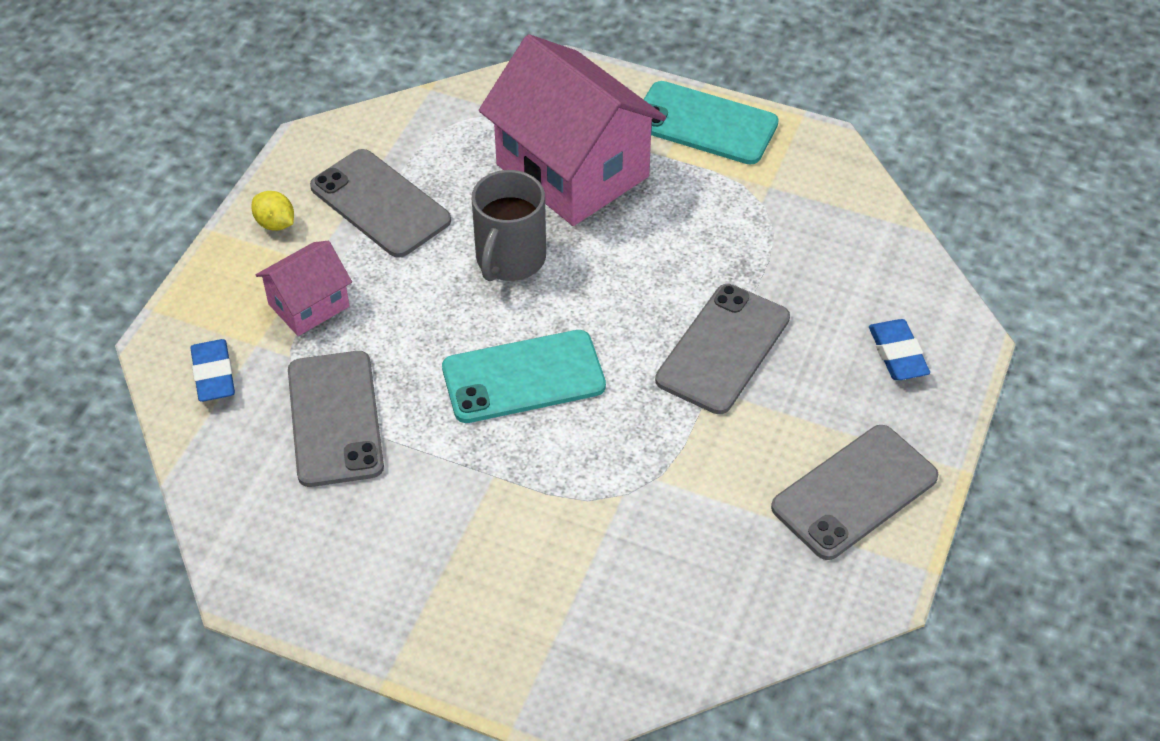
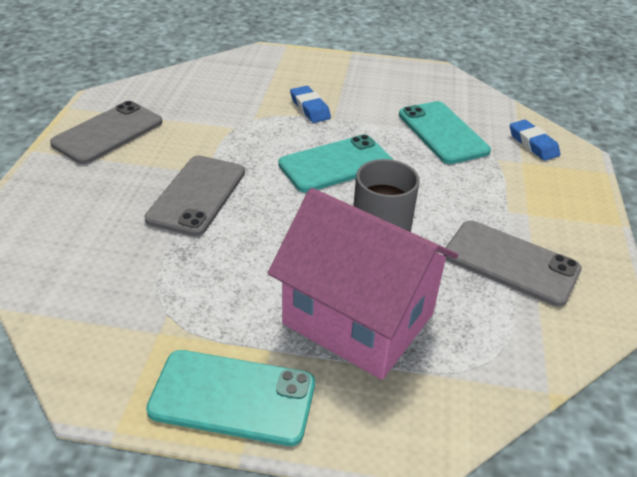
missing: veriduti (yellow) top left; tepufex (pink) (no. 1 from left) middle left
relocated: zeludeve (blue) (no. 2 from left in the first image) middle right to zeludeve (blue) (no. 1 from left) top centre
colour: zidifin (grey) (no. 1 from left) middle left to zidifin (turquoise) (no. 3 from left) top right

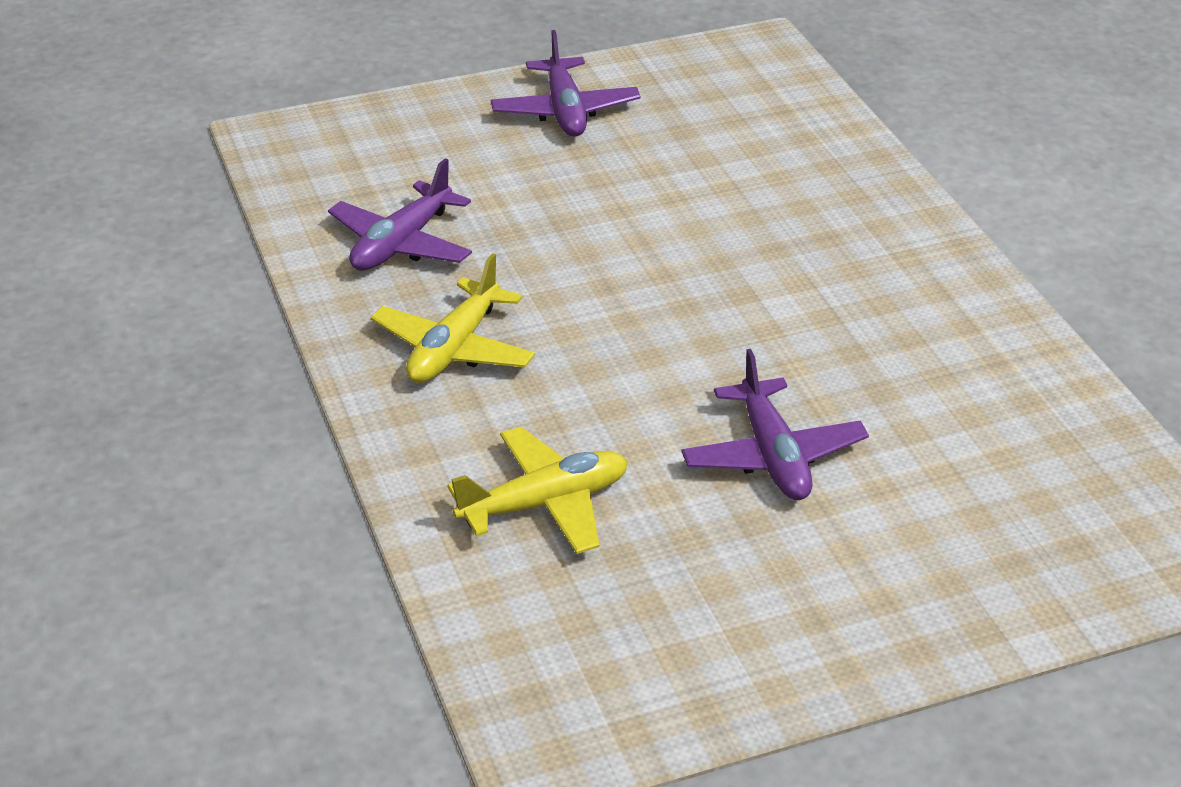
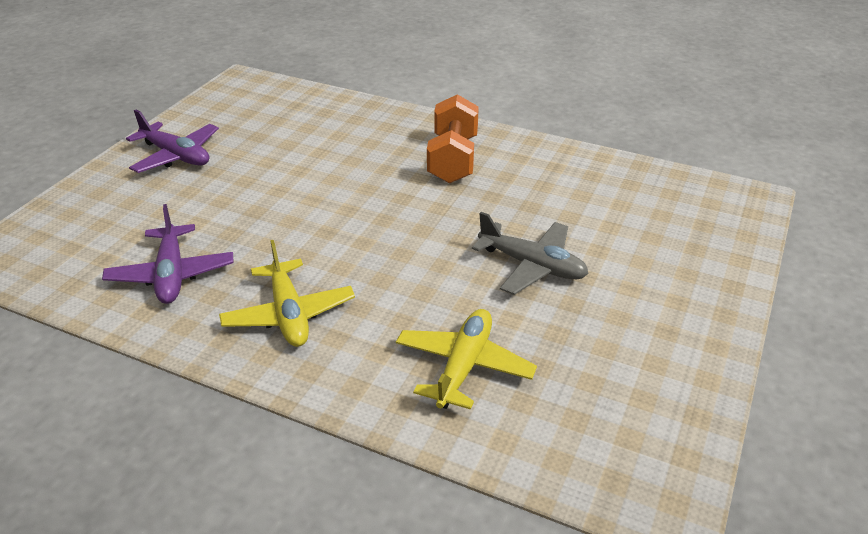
appeared: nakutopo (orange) top centre
colour: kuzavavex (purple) (no. 3 from left) centre to kuzavavex (grey) centre

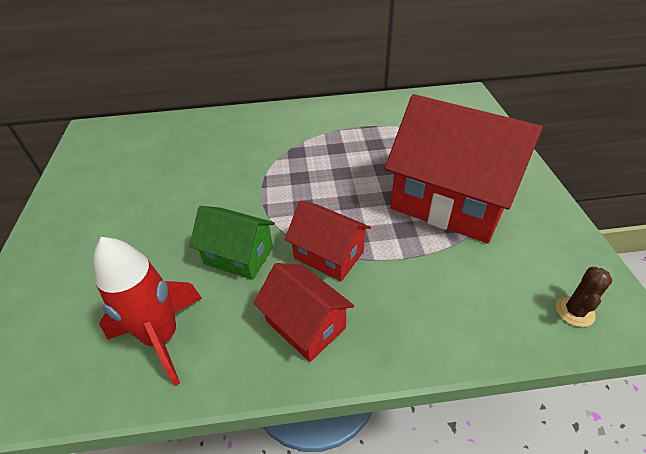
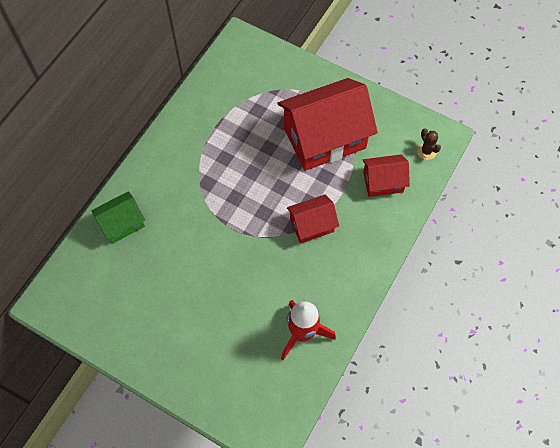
relocated: tepufex (green) centre to middle left; tepufex (red) (no. 1 from left in the first image) bottom centre to tepufex (red) (no. 3 from left) middle right

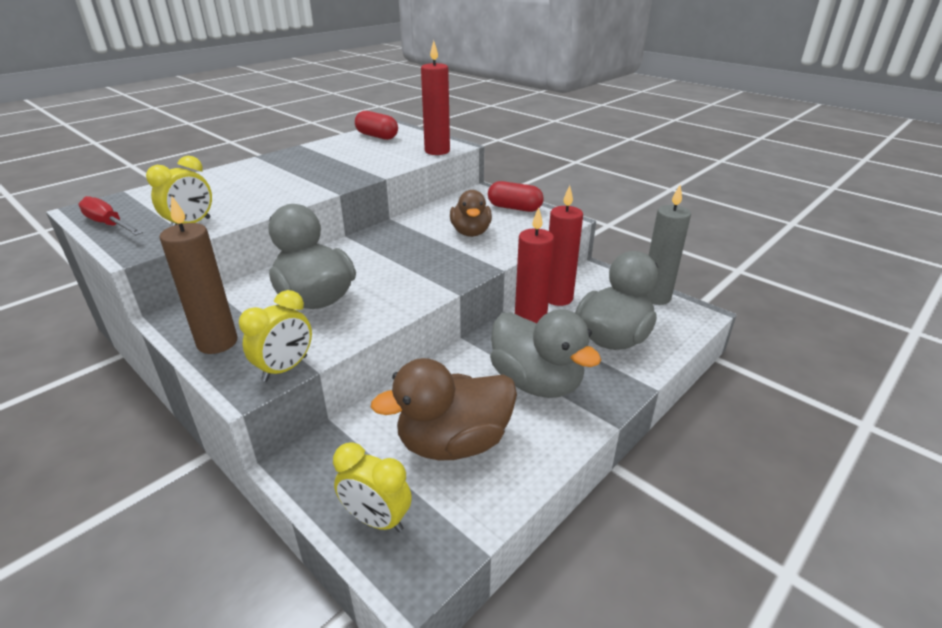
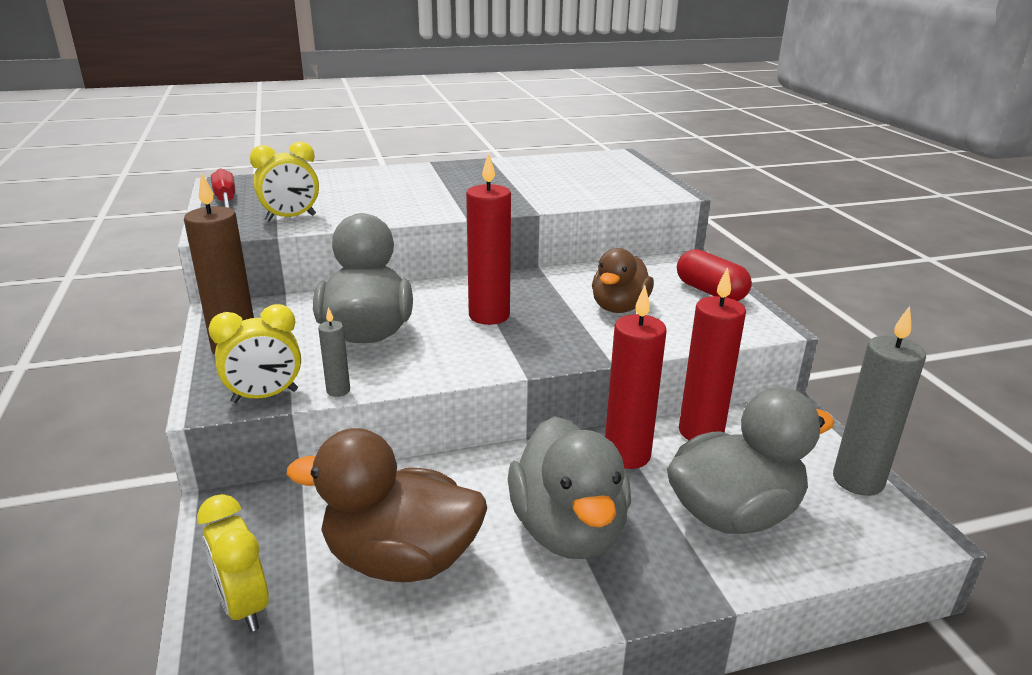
missing: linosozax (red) (no. 1 from left) top centre
appeared: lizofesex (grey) (no. 1 from left) middle left
relocated: lizofesex (red) (no. 1 from left) top centre to centre

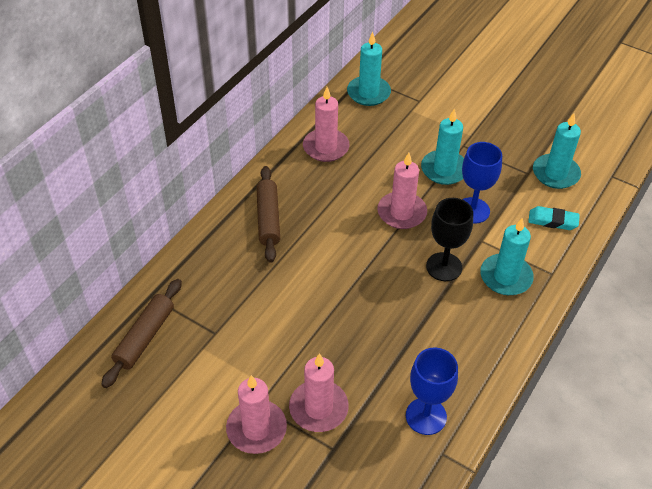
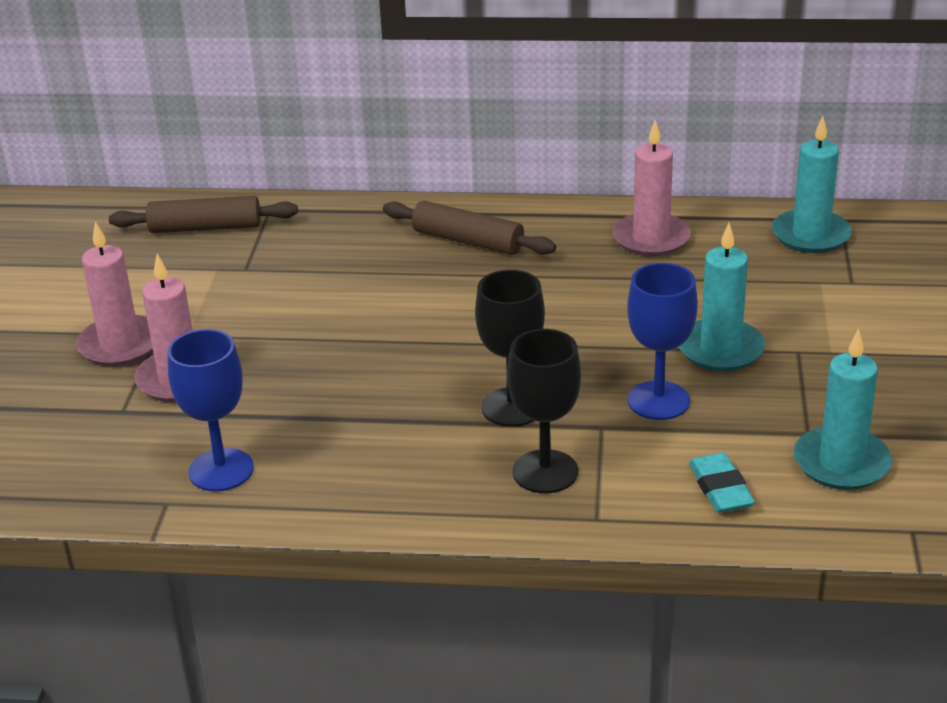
missing: lizofesex (pink) (no. 4 from left) centre
exchanged: lizofesex (turquoise) (no. 3 from left) middle right to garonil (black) (no. 2 from left) centre
spun: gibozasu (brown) (no. 2 from left) centre = top centre 60 degrees clockwise

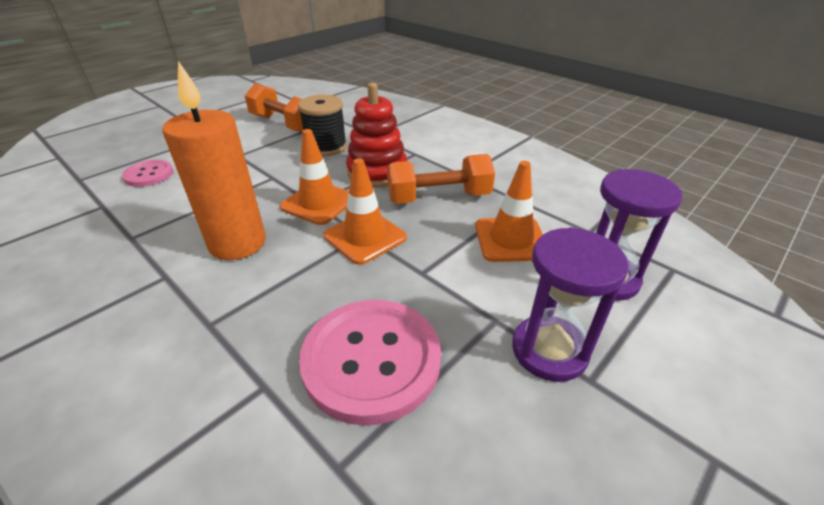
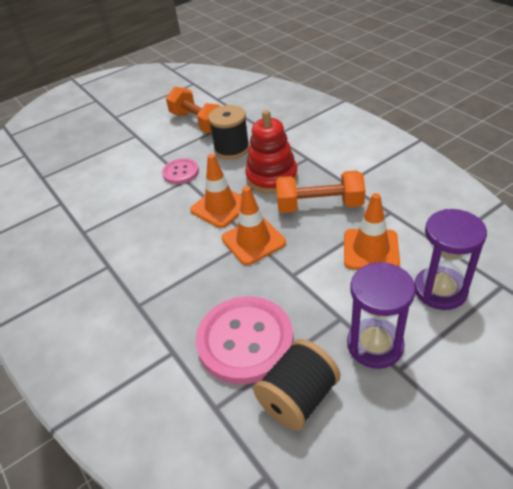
missing: lizofesex (orange) top left
appeared: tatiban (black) (no. 2 from left) bottom centre
relocated: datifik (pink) (no. 1 from left) middle left to centre

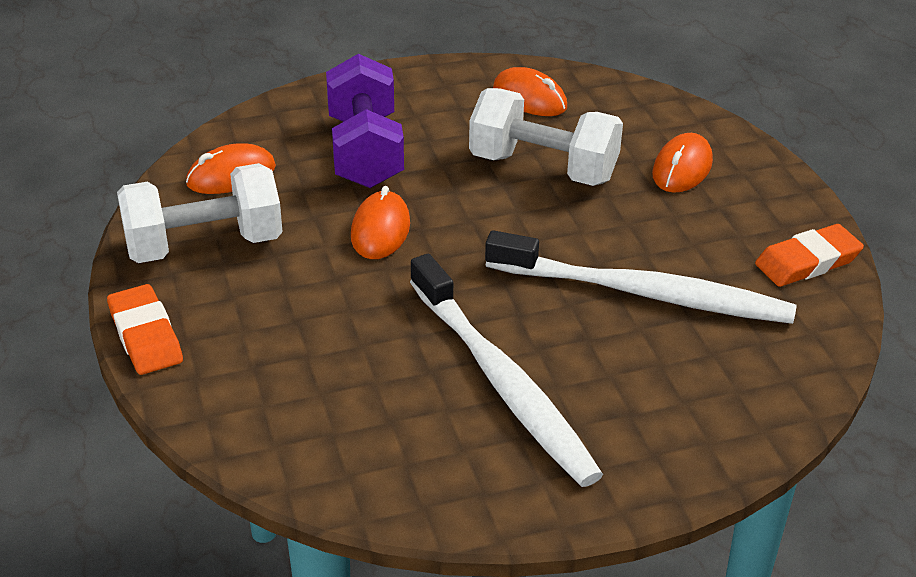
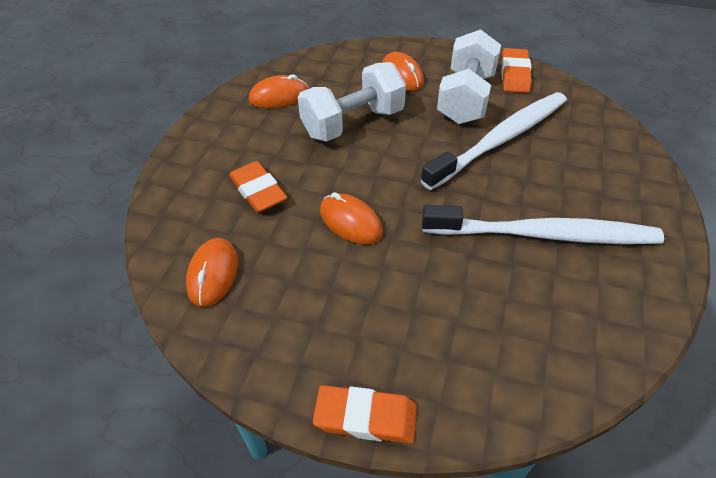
relocated: nakutopo (white) (no. 1 from left in the first image) middle left to nakutopo (white) (no. 2 from left) top centre
exchanged: nakutopo (purple) top centre to zeludeve (orange) (no. 1 from left) centre

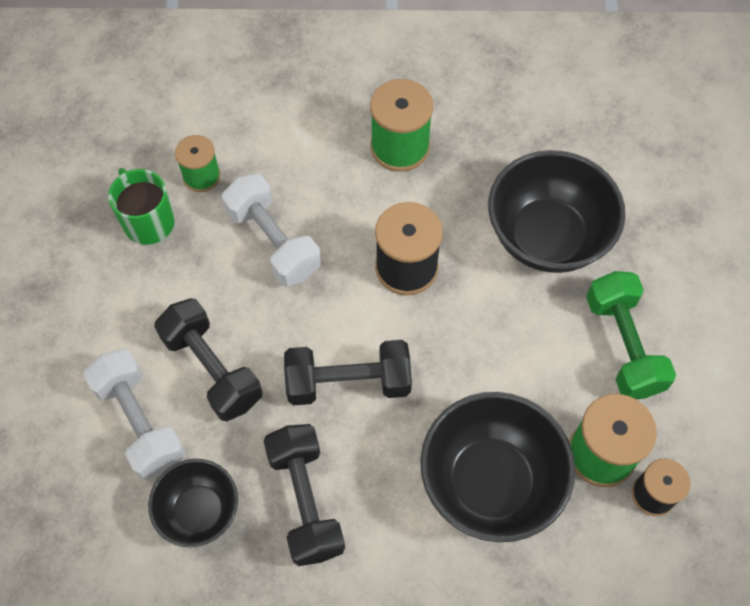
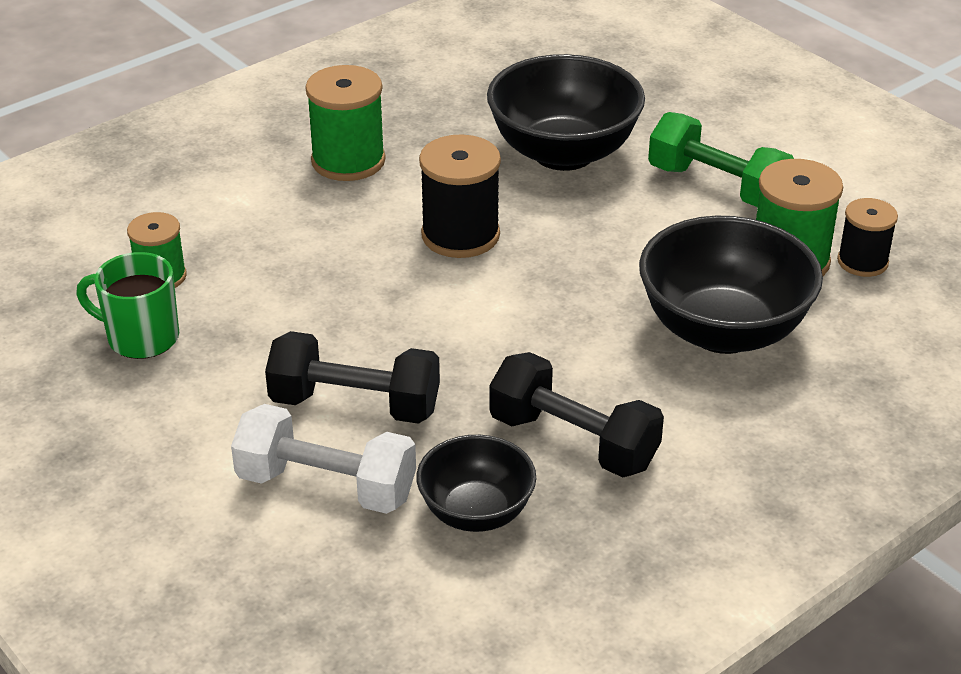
missing: nakutopo (white) (no. 2 from left) centre; nakutopo (black) (no. 3 from left) centre

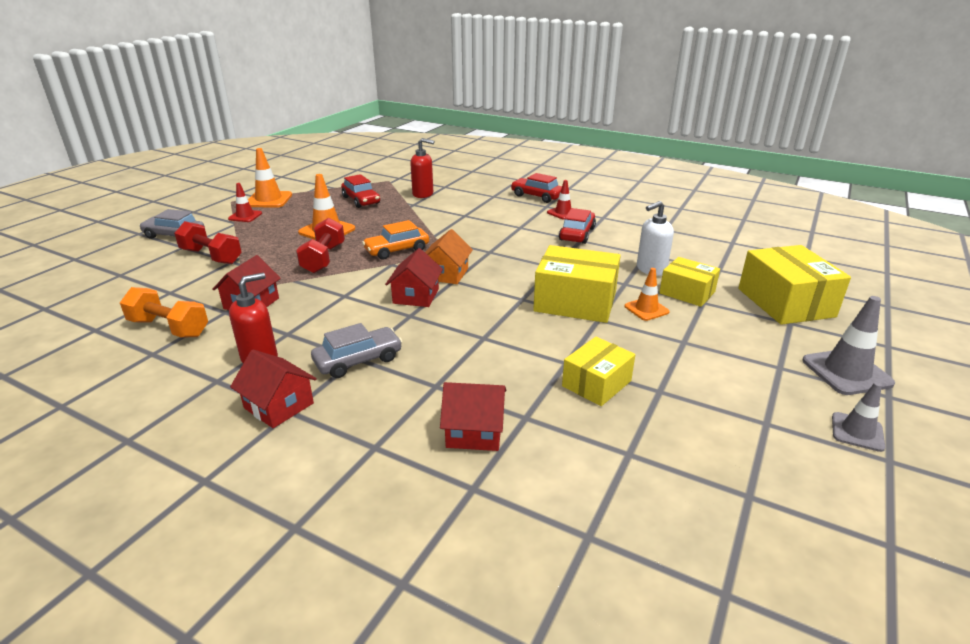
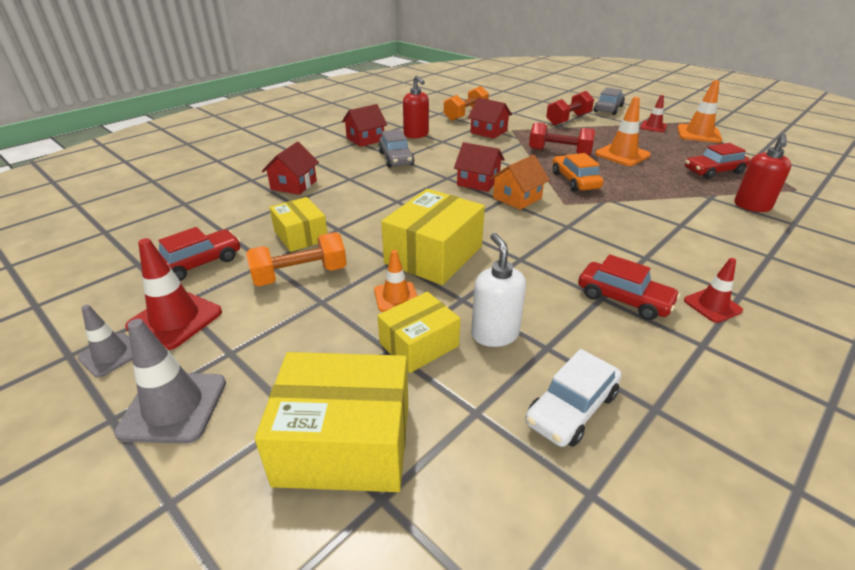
appeared: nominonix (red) (no. 1 from left) middle left; nakutopo (orange) (no. 1 from left) centre; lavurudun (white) bottom right
relocated: lavurudun (red) (no. 2 from left in the first image) top centre to lavurudun (red) (no. 1 from left) middle left
spun: tepufex (orange) centre = top centre 75 degrees counterclockwise

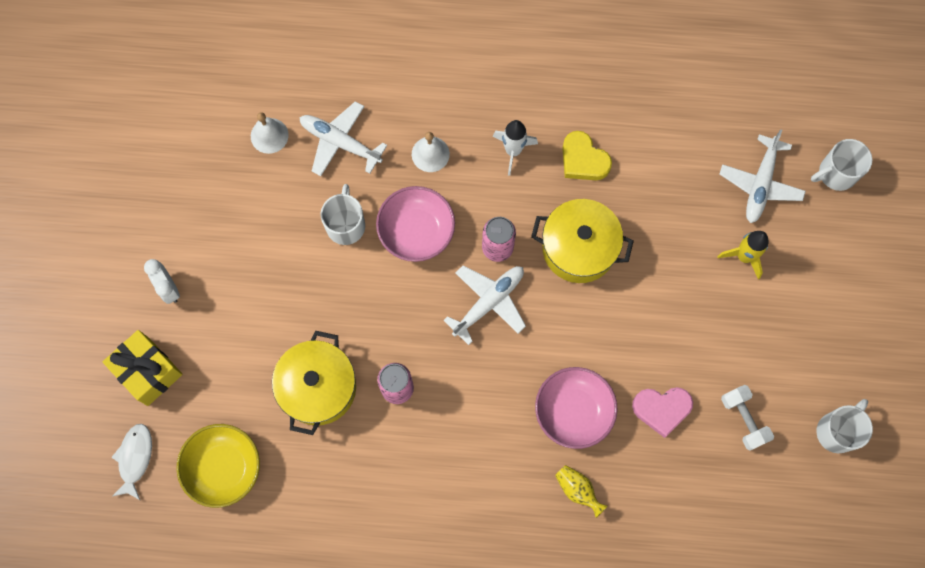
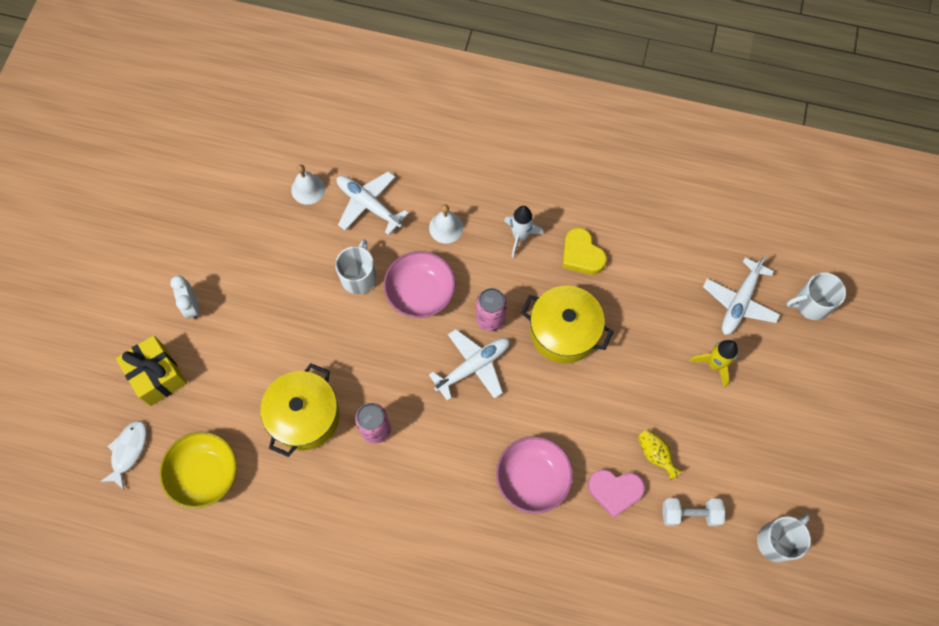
relocated: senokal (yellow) bottom centre to bottom right
spun: nakutopo (white) bottom right = bottom right 75 degrees counterclockwise

